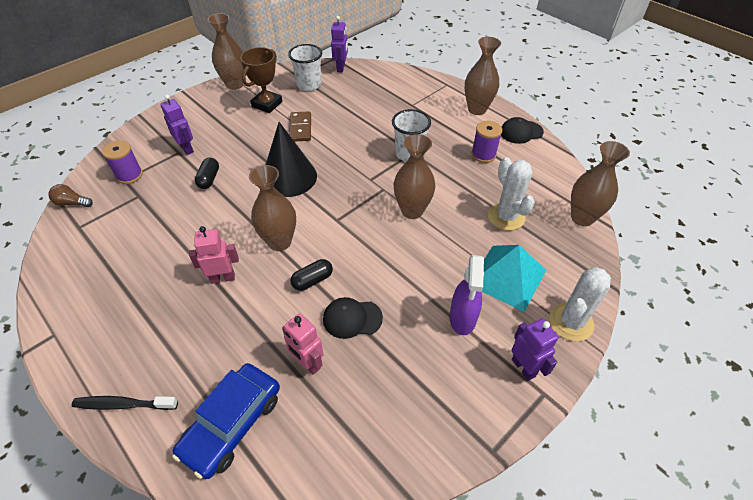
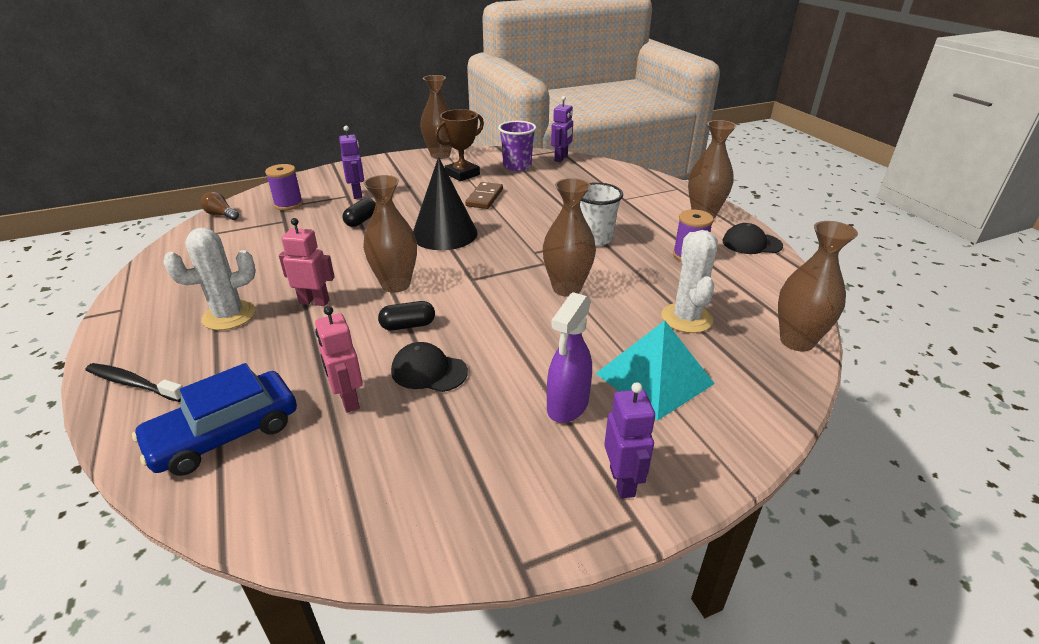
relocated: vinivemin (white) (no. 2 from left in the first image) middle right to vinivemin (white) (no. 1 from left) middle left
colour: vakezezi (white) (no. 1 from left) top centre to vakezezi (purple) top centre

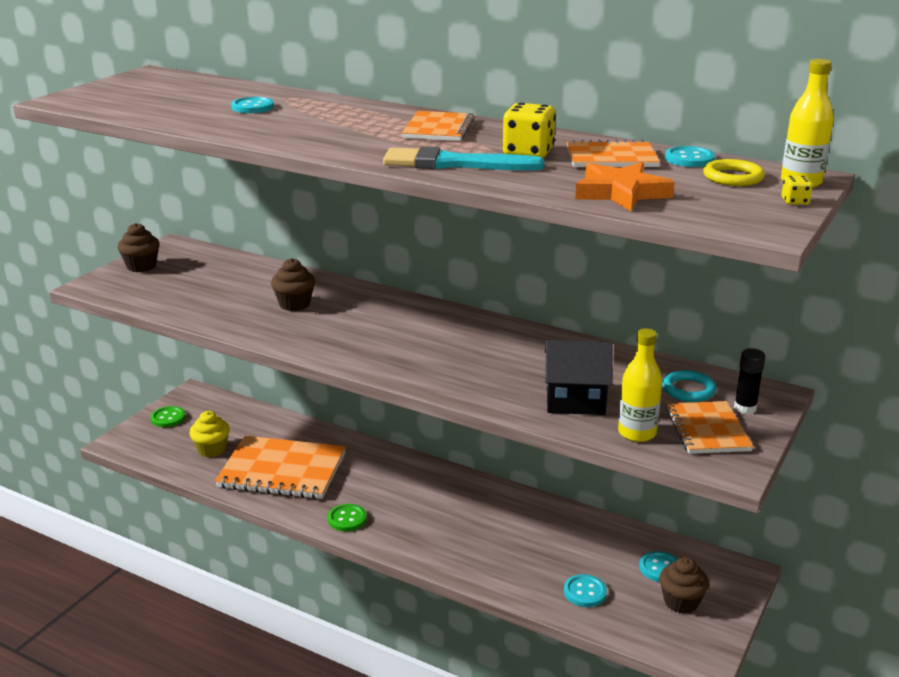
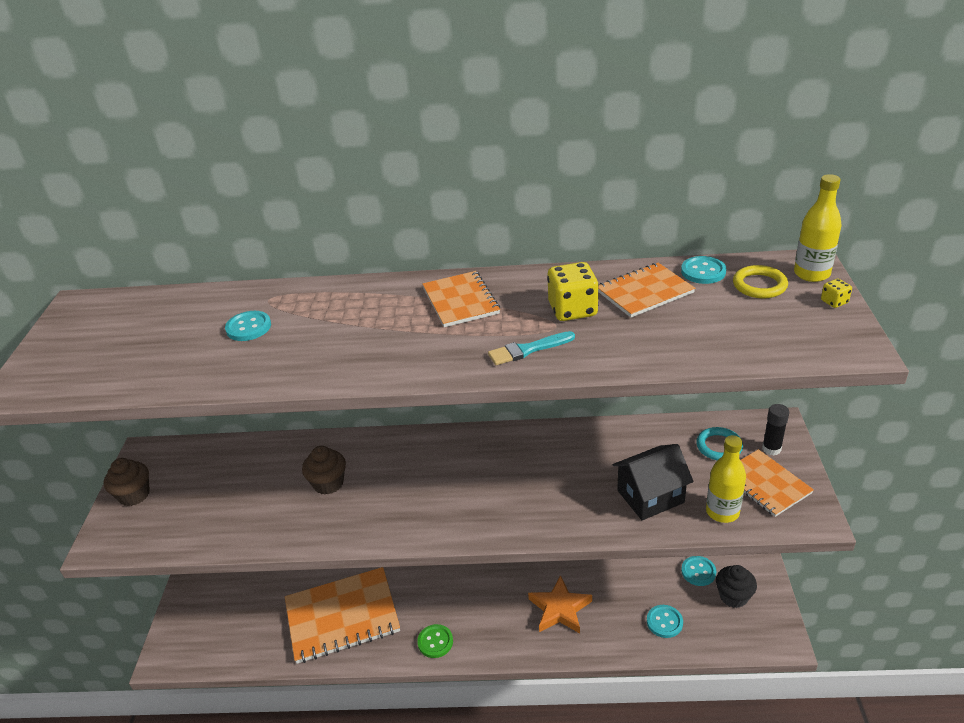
missing: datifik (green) (no. 1 from left) middle left; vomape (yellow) middle left
relocated: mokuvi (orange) top right to bottom centre
colour: vomape (brown) (no. 3 from left) bottom right to vomape (black) bottom right
size: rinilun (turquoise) top centre = centre x0.58

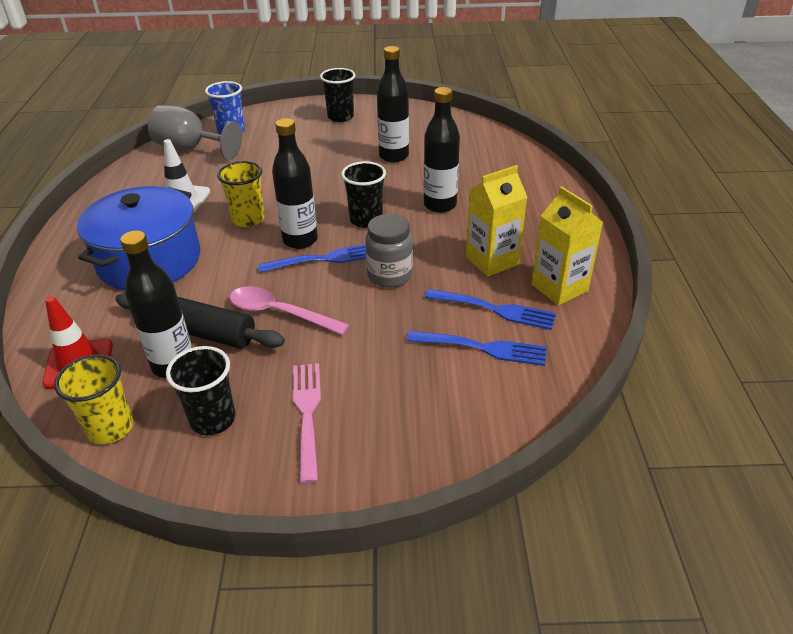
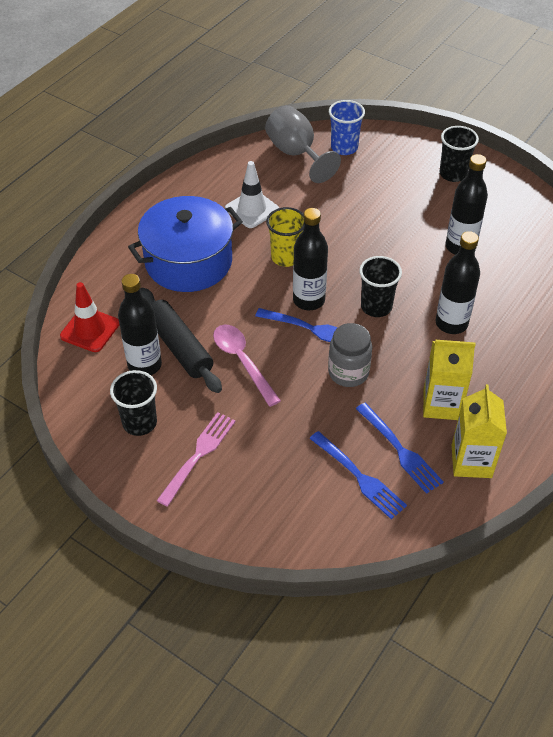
missing: vakezezi (yellow) (no. 1 from left) middle left

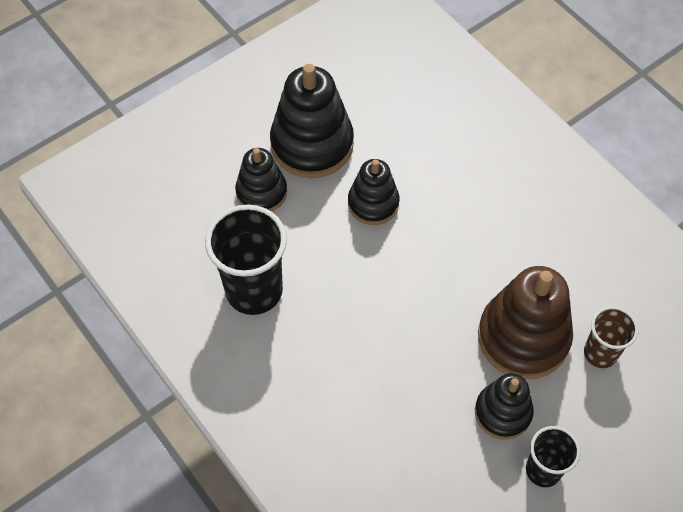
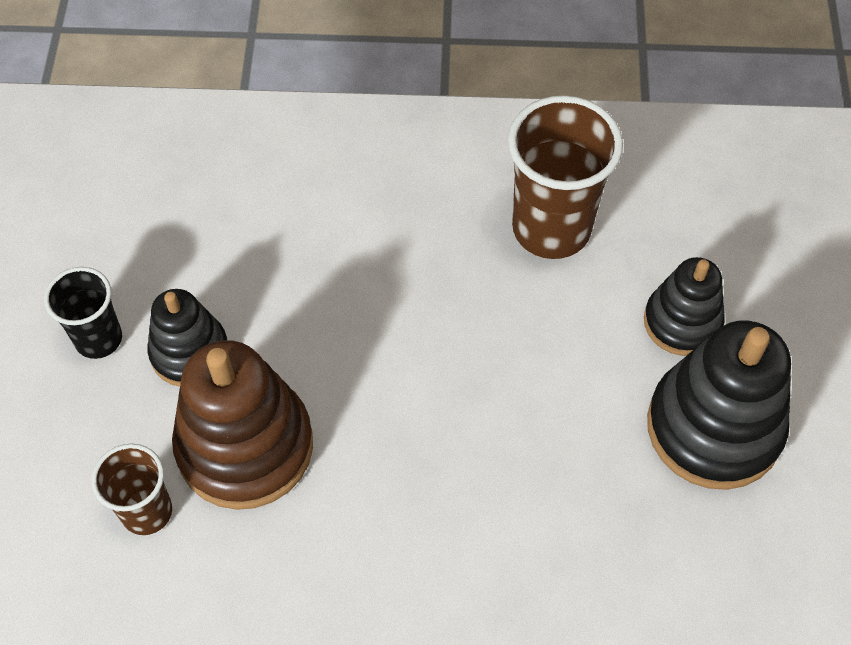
missing: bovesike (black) (no. 3 from left) centre
colour: vakezezi (black) (no. 1 from left) centre to vakezezi (brown) (no. 2 from left) top centre

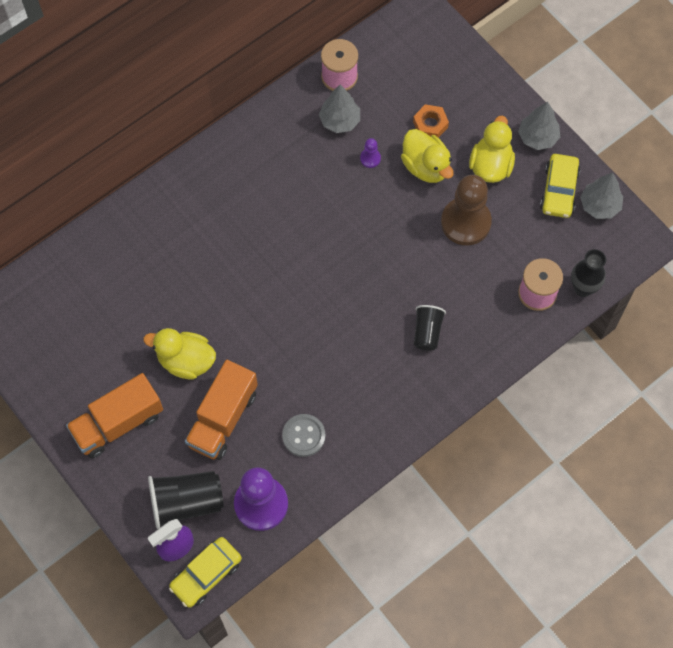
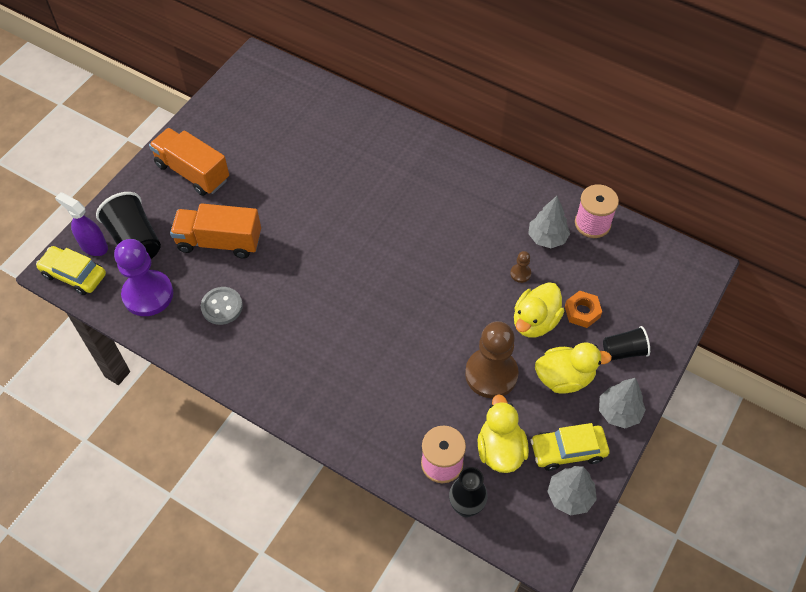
relocated: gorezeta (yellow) (no. 1 from left) middle left to bottom centre; vakezezi (black) (no. 2 from left) centre to middle right
colour: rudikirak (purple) (no. 2 from left) top centre to rudikirak (brown) (no. 2 from left) centre

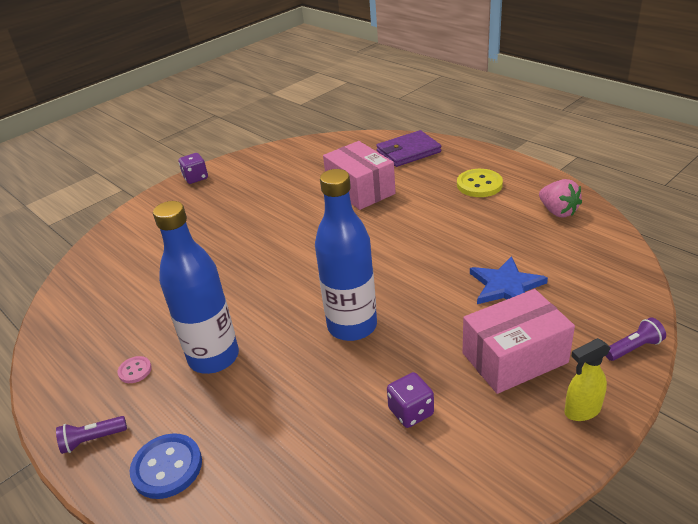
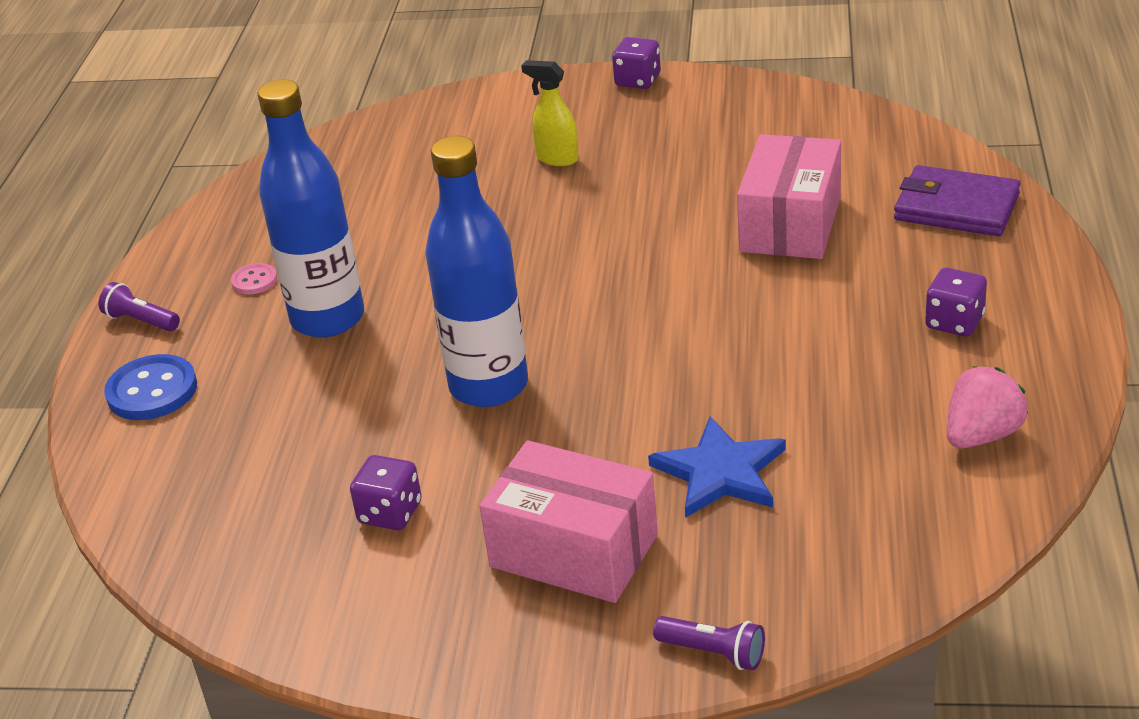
relocated: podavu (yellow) bottom right to top centre
exchanged: datifik (yellow) middle right to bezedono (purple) (no. 3 from left) middle right
spun: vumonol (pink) middle right = middle right 150 degrees counterclockwise

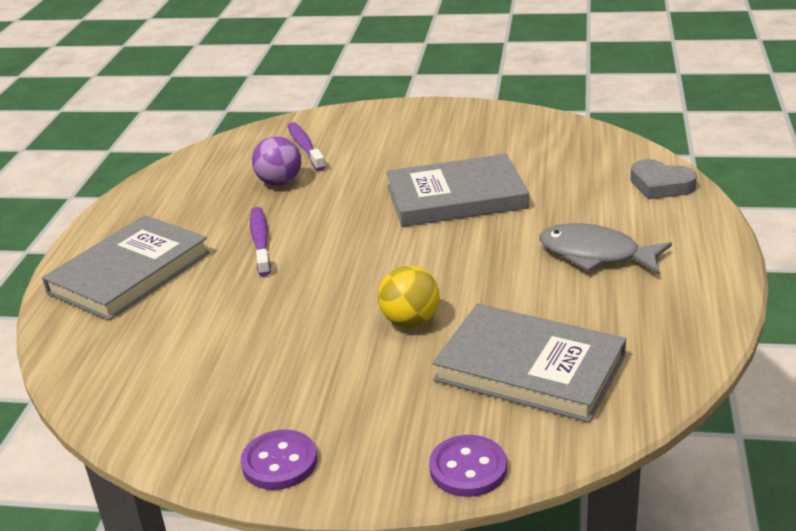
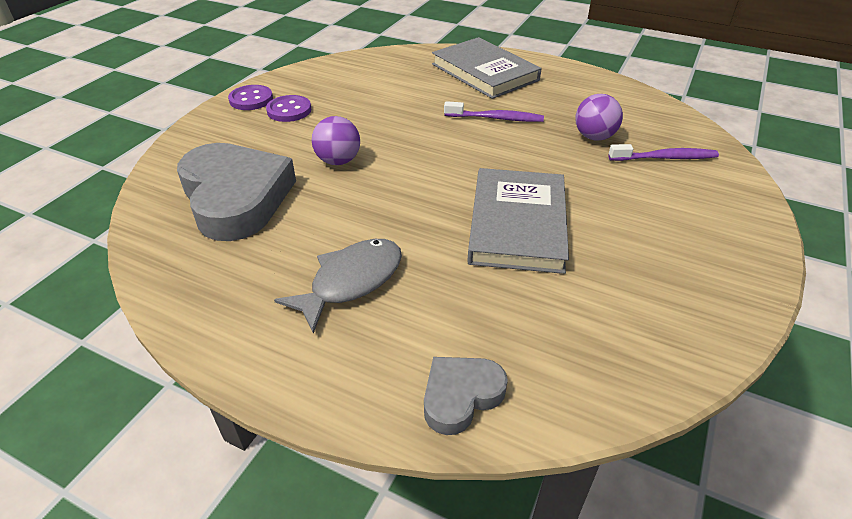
relocated: datifik (purple) (no. 2 from left) bottom centre to top centre
exchanged: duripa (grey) (no. 3 from left) bottom centre to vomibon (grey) (no. 1 from left) middle left
colour: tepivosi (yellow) centre to tepivosi (purple) (no. 1 from left) top centre

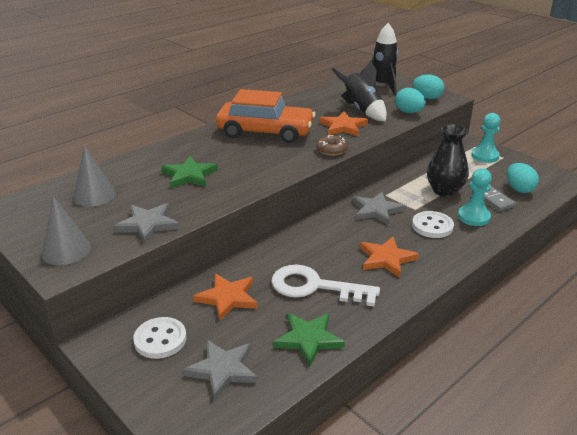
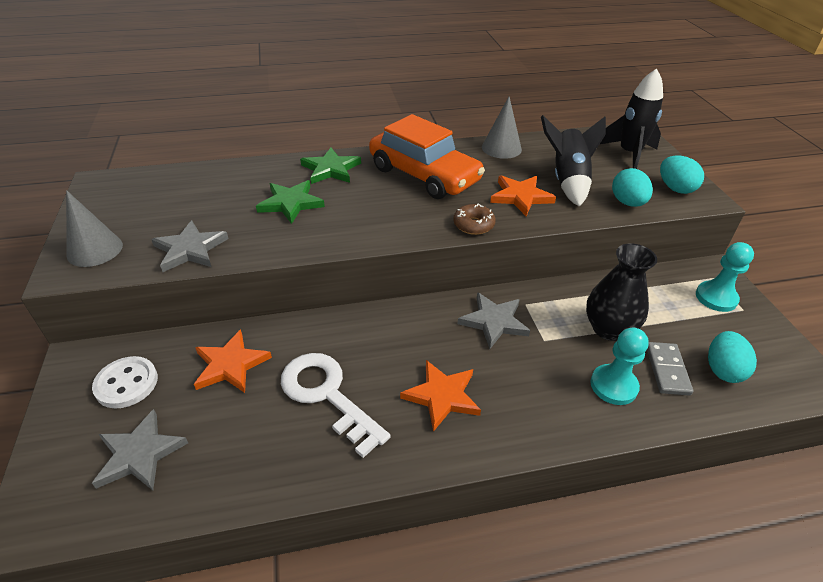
missing: datifik (white) (no. 2 from left) middle right
relocated: mokuvi (green) (no. 2 from left) bottom centre to top centre; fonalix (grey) (no. 2 from left) middle left to top centre

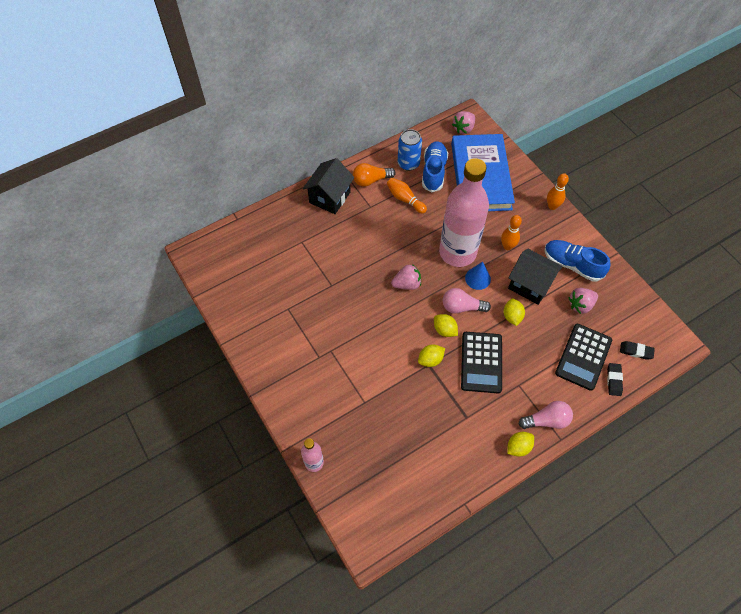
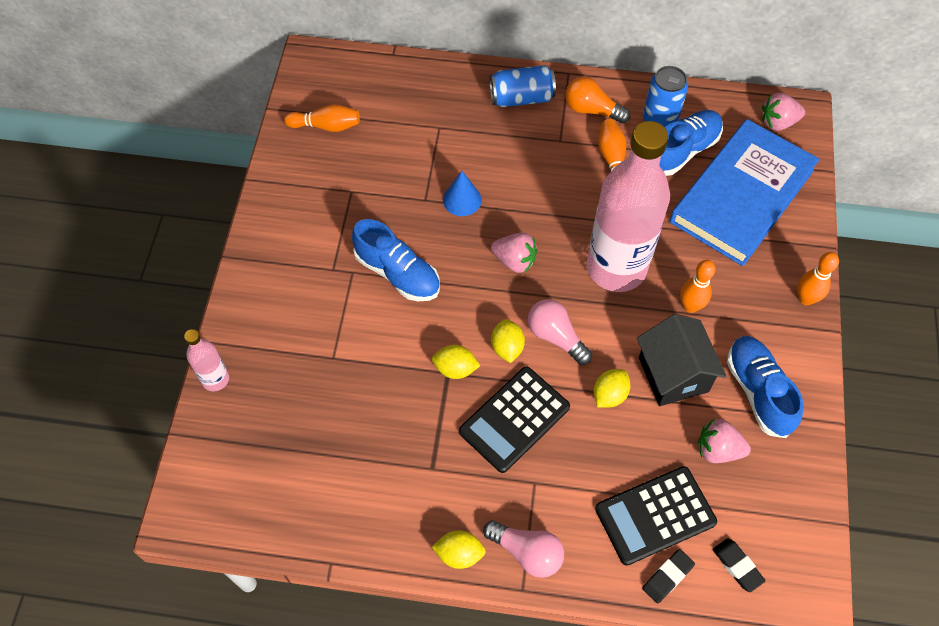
appeared: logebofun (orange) (no. 1 from left) top centre; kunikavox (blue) (no. 1 from left) centre
relocated: fonalix (blue) centre to top centre
exchanged: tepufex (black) (no. 1 from left) top centre to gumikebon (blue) (no. 1 from left) top centre

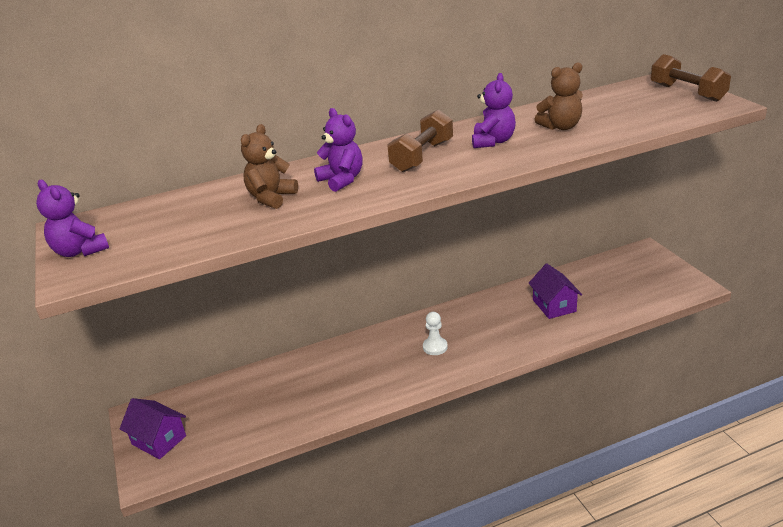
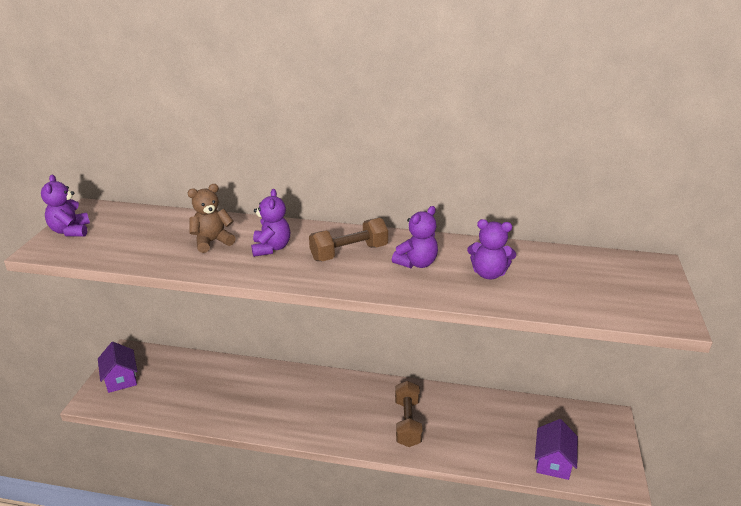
missing: rudikirak (white) centre
relocated: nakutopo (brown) (no. 2 from left) top right to bottom centre; tepufex (purple) (no. 2 from left) middle right to bottom right
colour: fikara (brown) (no. 2 from left) top right to fikara (purple) (no. 4 from left) centre

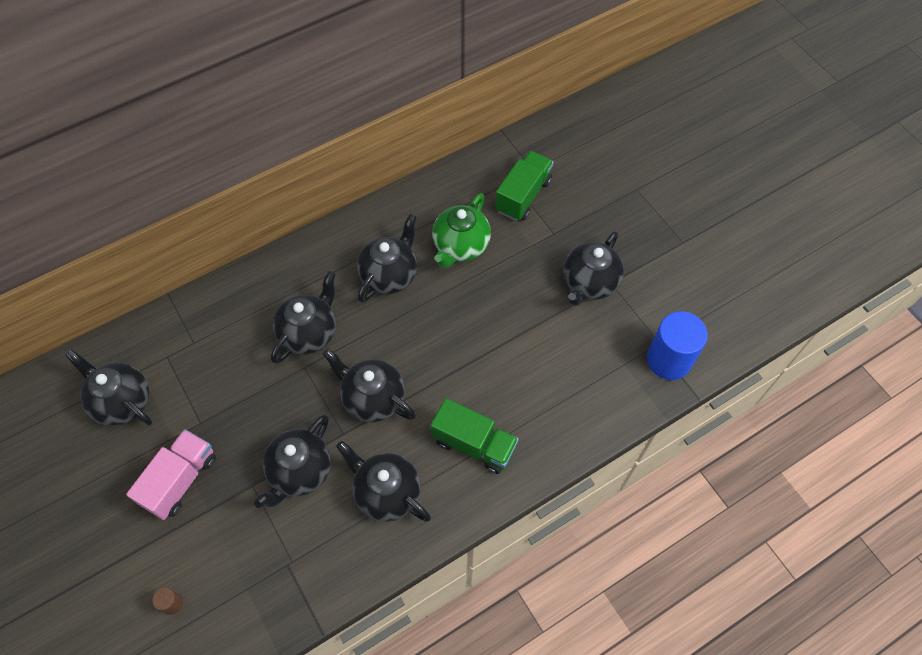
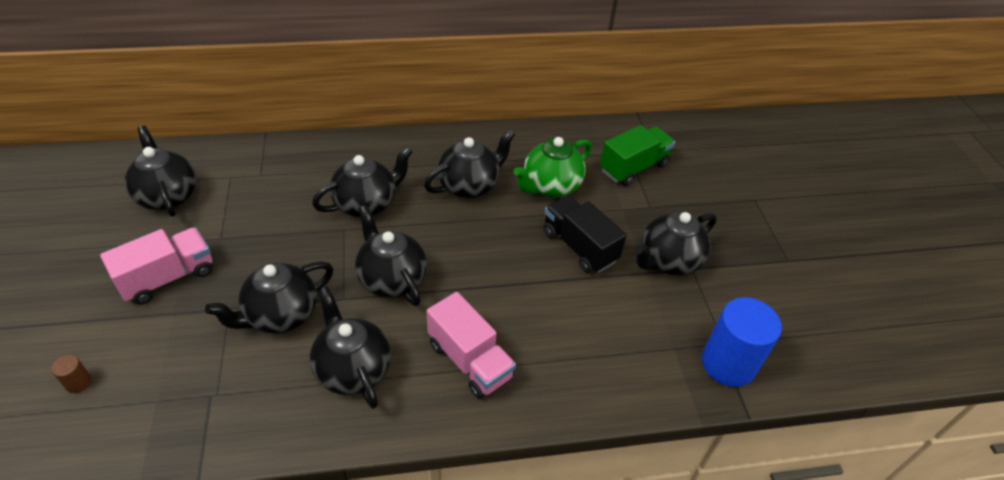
appeared: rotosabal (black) centre
colour: rotosabal (green) (no. 1 from left) centre to rotosabal (pink) (no. 2 from left) bottom centre

